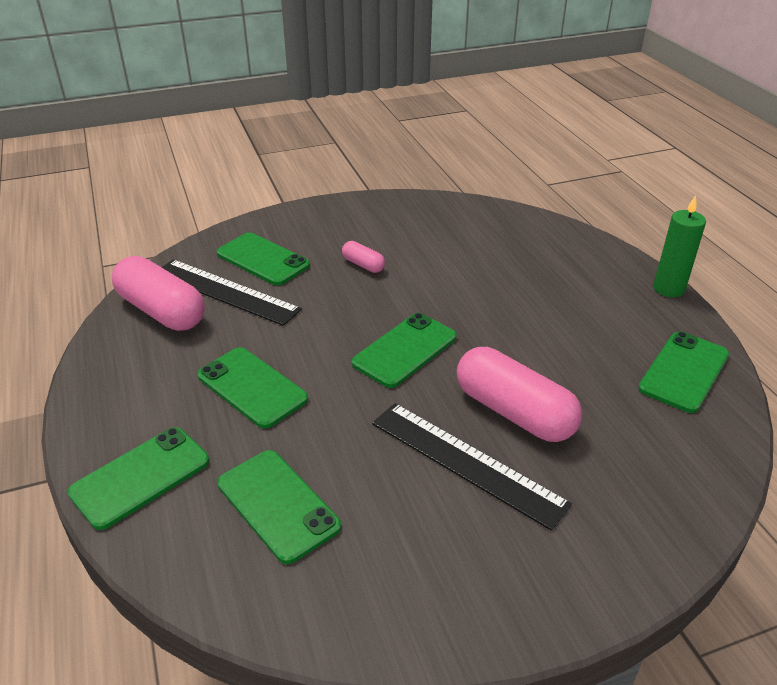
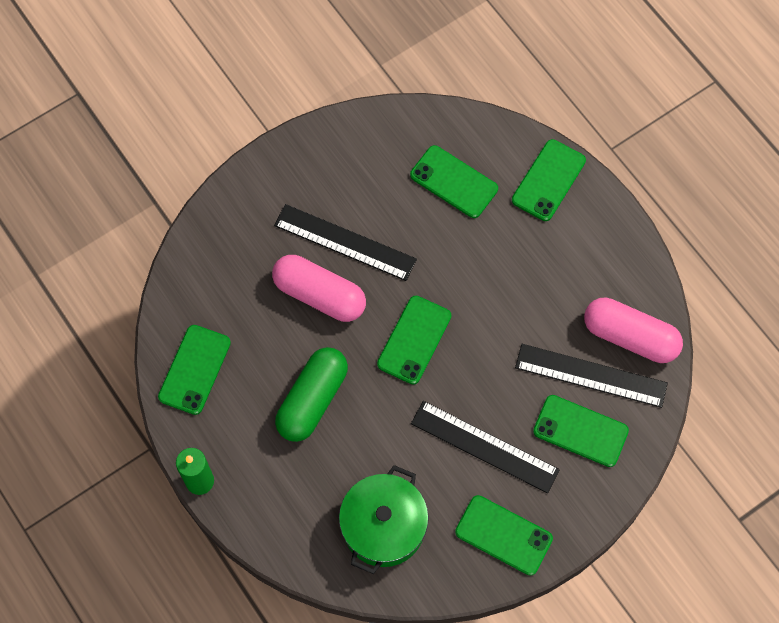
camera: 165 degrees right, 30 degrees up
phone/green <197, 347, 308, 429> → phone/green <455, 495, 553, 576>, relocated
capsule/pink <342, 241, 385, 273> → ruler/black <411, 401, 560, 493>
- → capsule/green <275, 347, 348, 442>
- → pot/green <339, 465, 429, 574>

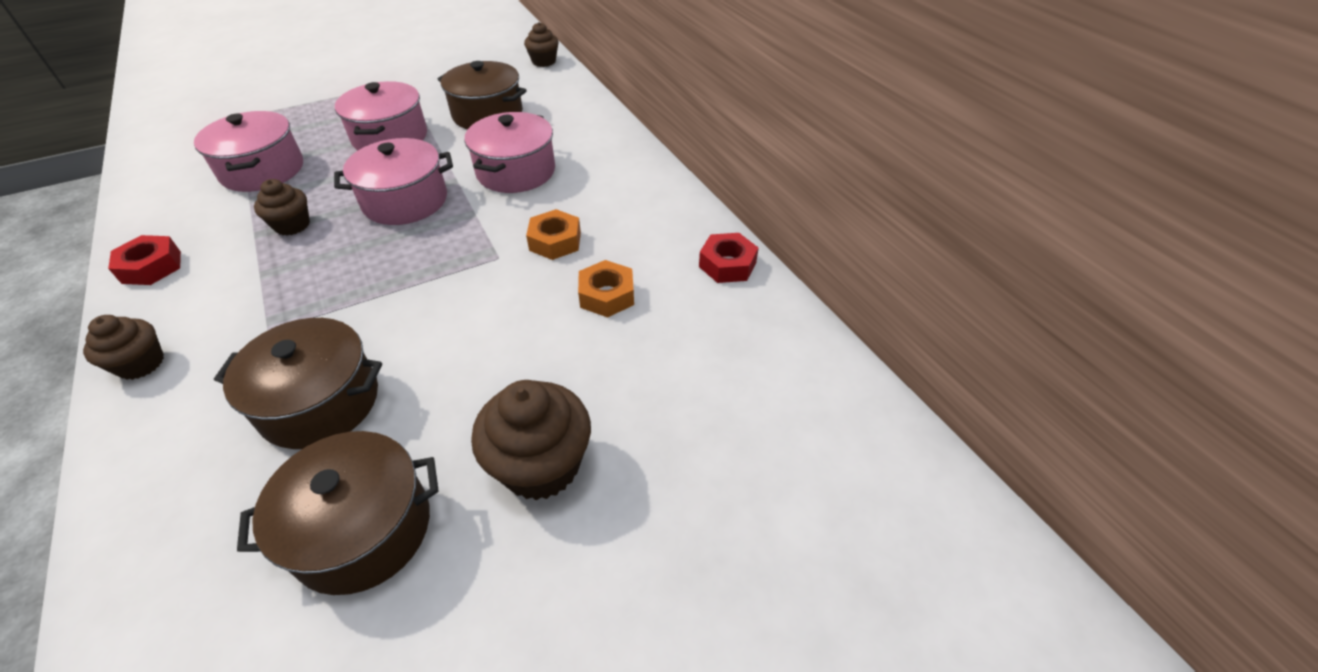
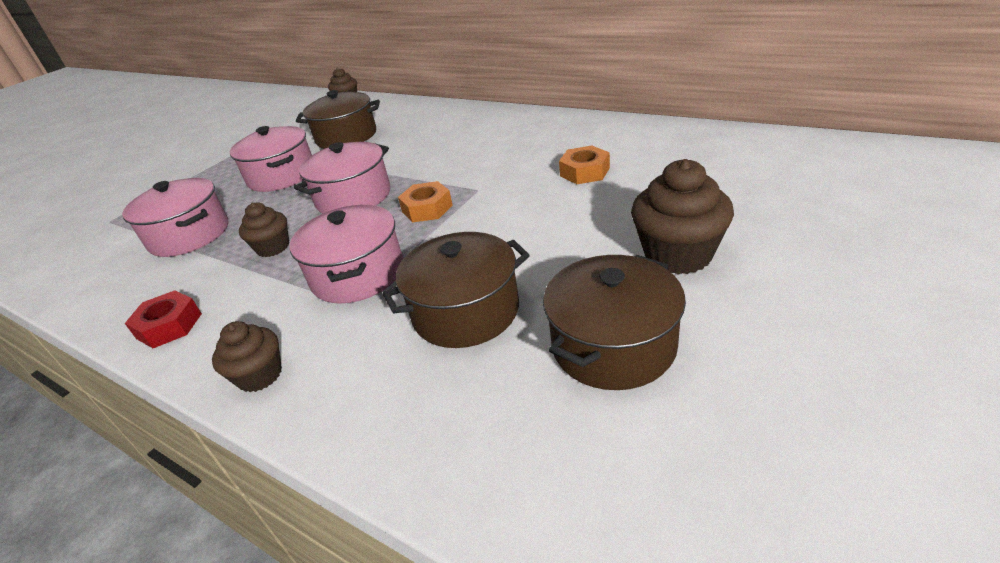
camera: 25 degrees left, 10 degrees down
pot/pink <465, 112, 555, 193> → pot/pink <290, 205, 403, 304>, relocated
nut/orange <526, 209, 581, 260> → nut/orange <398, 181, 453, 222>, relocated
nut/red <699, 233, 759, 283> → -

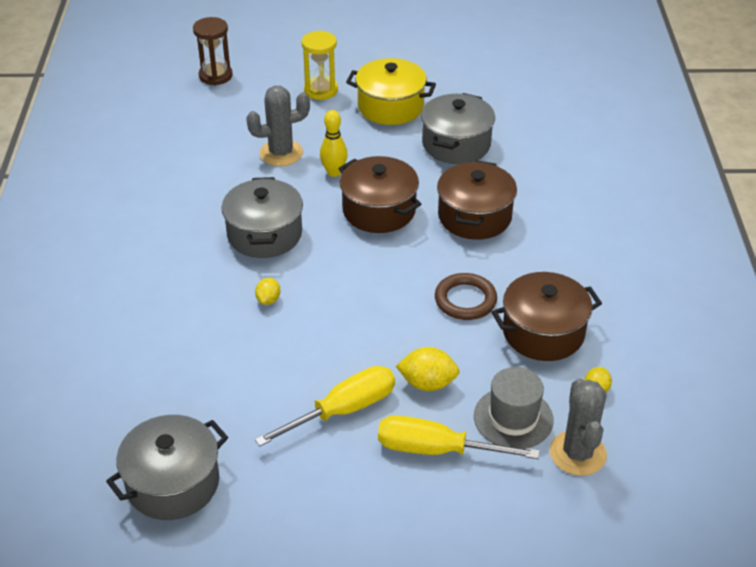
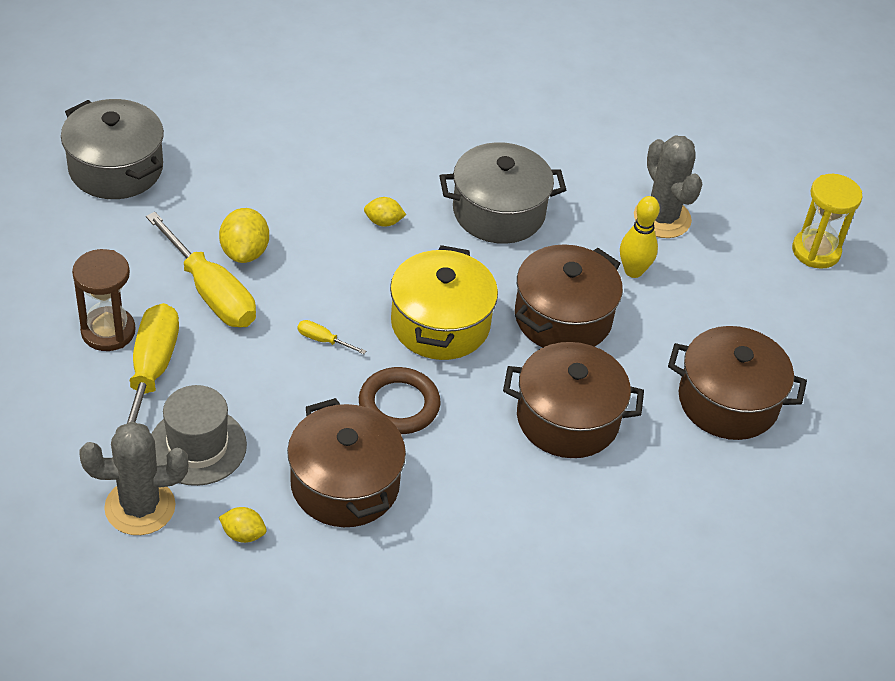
camera: 80 degrees right, 5 degrees up
hourglass/brown <193, 17, 233, 85> → hourglass/brown <72, 249, 136, 351>, relocated
pot/yellow <346, 58, 436, 125> → pot/yellow <390, 245, 498, 360>, relocated
lemon/yellow <396, 347, 460, 391> → lemon/yellow <219, 208, 269, 263>, relocated
pot/grey <421, 93, 495, 164> → pot/brown <668, 326, 807, 440>
- → screwdriver/yellow <298, 320, 366, 354>

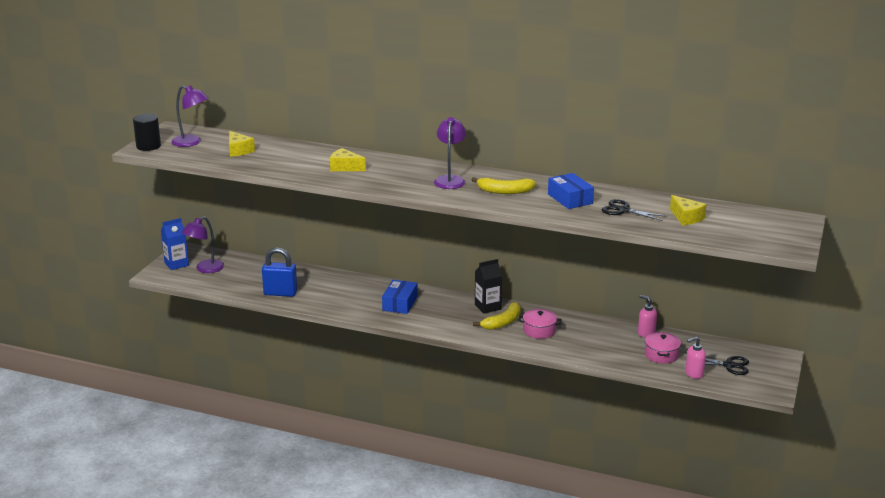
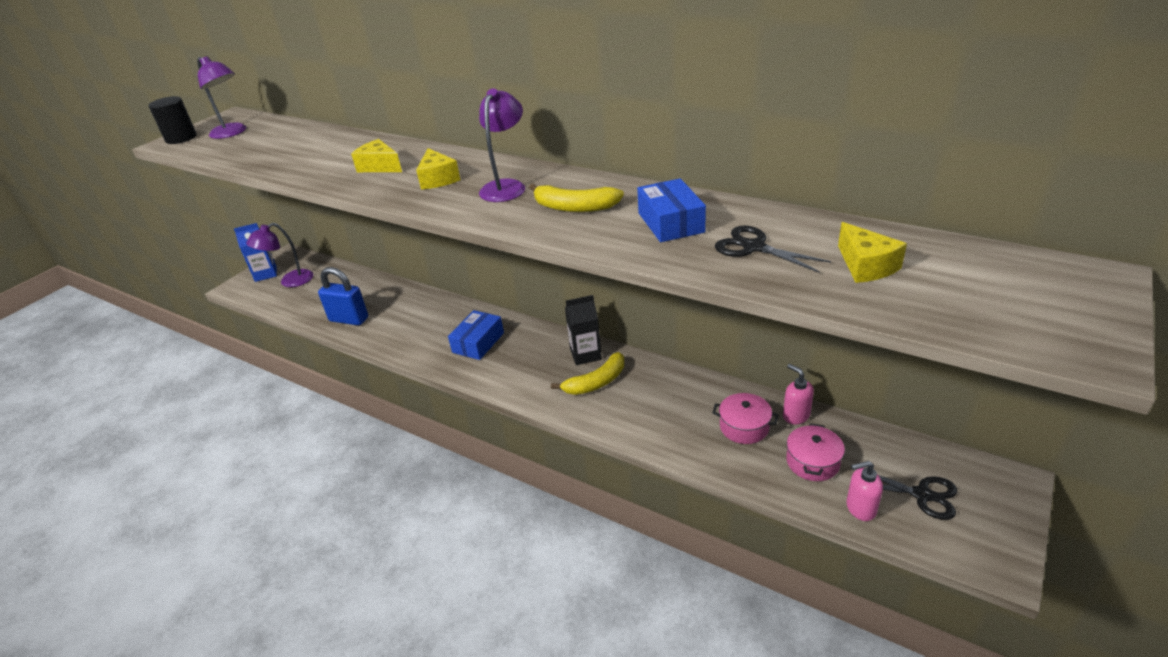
camera: 15 degrees right, 10 degrees up
cheese/yellow <229, 131, 255, 157> → cheese/yellow <416, 148, 460, 189>, relocated
pot/pink <519, 309, 561, 339> → pot/pink <712, 393, 779, 444>, relocated

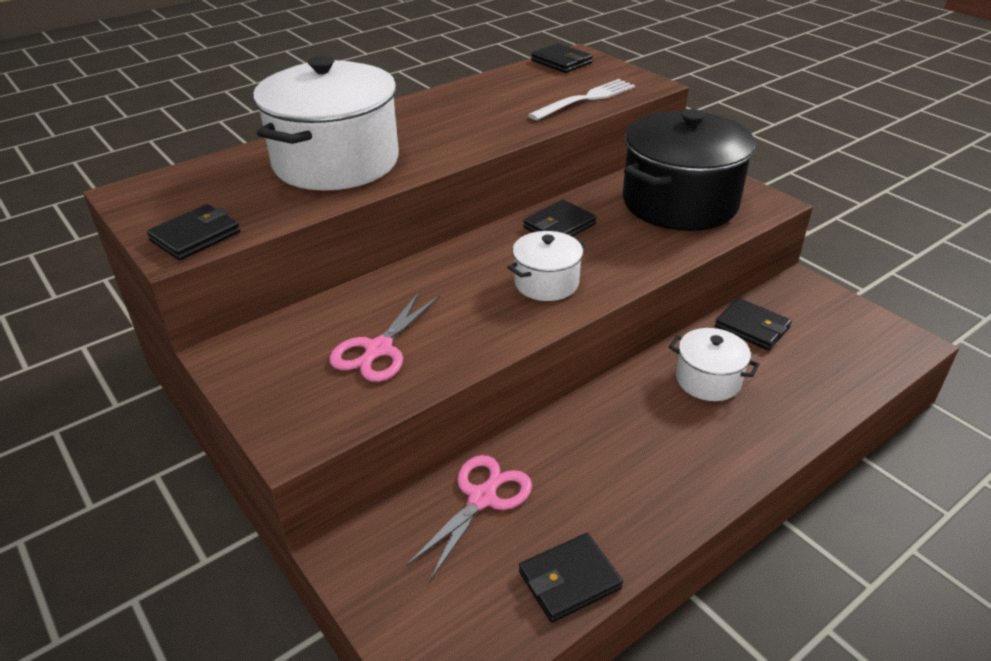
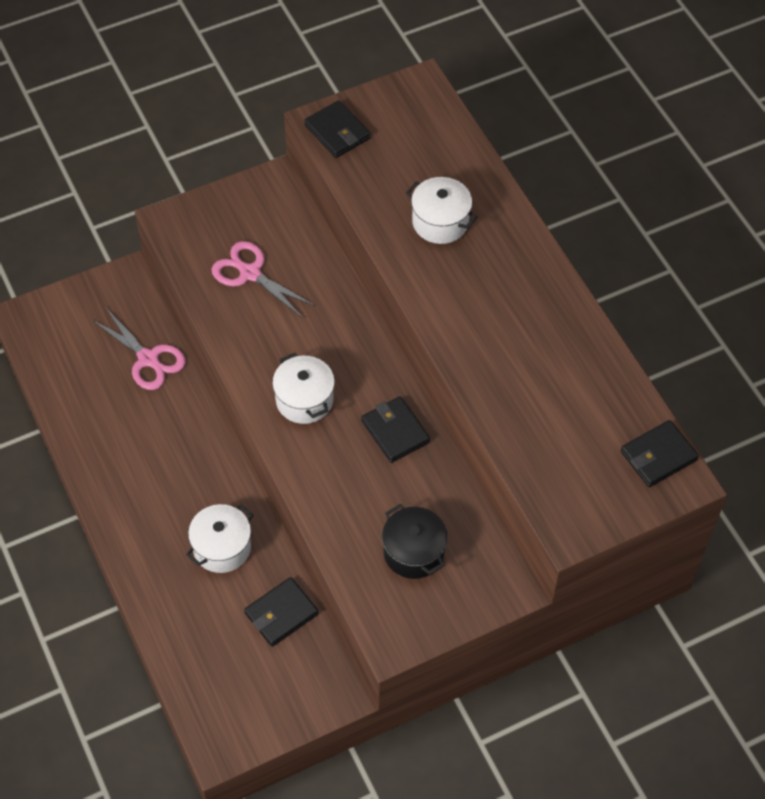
camera: 100 degrees right, 20 degrees up
pot/white <253, 56, 399, 191> → pot/white <406, 177, 478, 244>, x0.49
wallet/black <519, 533, 623, 622> → -
fork/white <528, 79, 635, 120> → -
pot/black <623, 109, 756, 231> → pot/black <382, 504, 448, 579>, x0.49

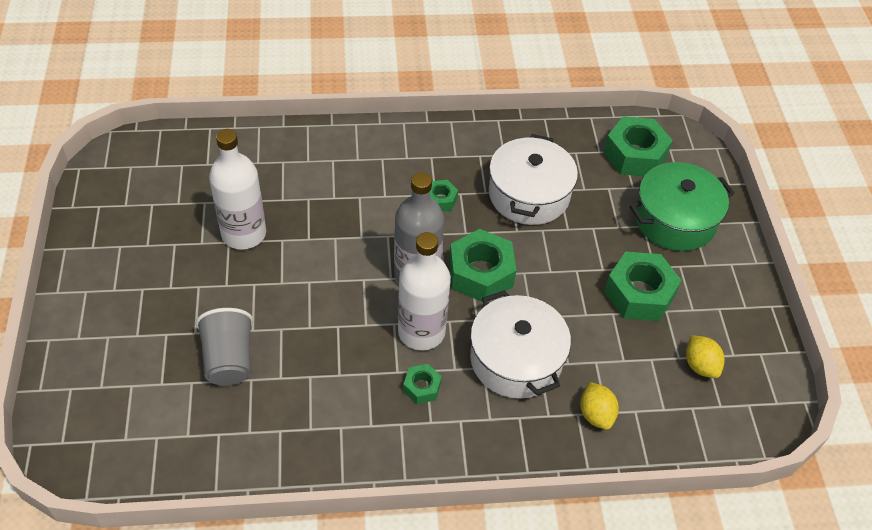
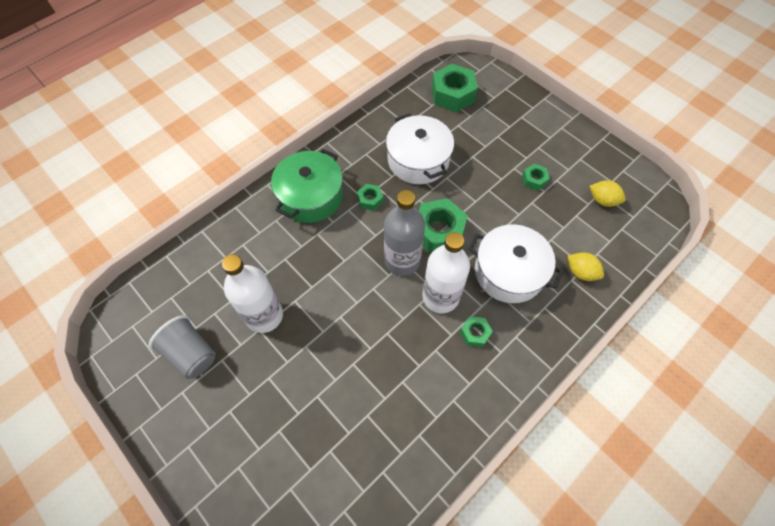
camera: 35 degrees left, 10 degrees up
cup/grey <196, 308, 253, 386> → cup/grey <149, 315, 216, 379>, relocated
nut/green <604, 252, 682, 321> → nut/green <522, 164, 550, 191>, x0.51
pot/green <630, 162, 735, 251> → pot/green <271, 149, 343, 223>, relocated

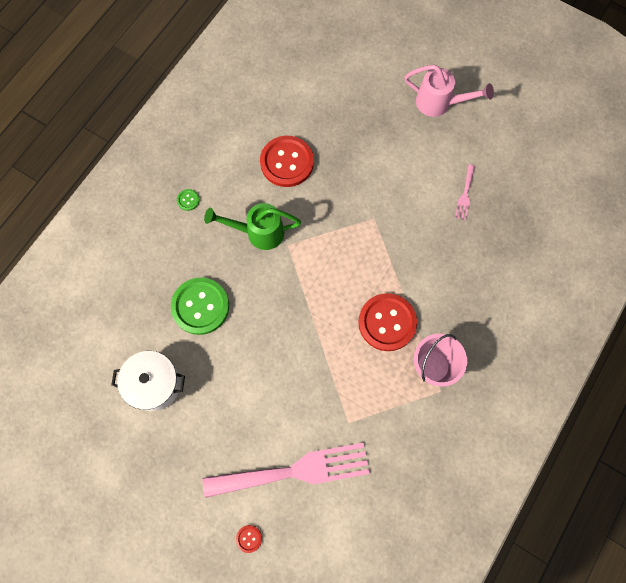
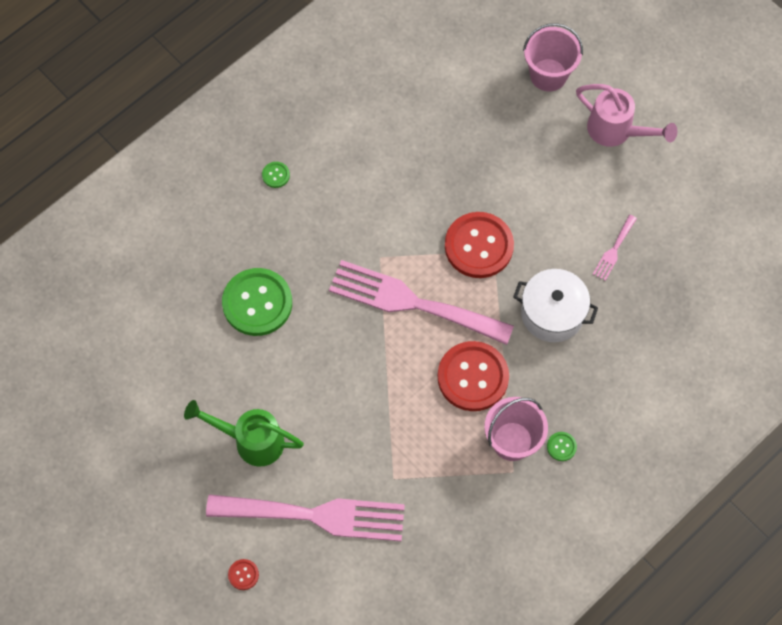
camera: 15 degrees right, 5 degrees down
pot/white <111, 351, 185, 411> → pot/white <513, 269, 598, 342>, relocated
watering can/green <204, 203, 301, 250> → watering can/green <184, 400, 304, 467>, relocated
button/red <260, 136, 314, 187> → button/red <445, 212, 514, 278>, relocated
- → fork/pink <329, 260, 514, 345>
- → bucket/pink <523, 23, 583, 91>
- → button/green <547, 432, 577, 461>

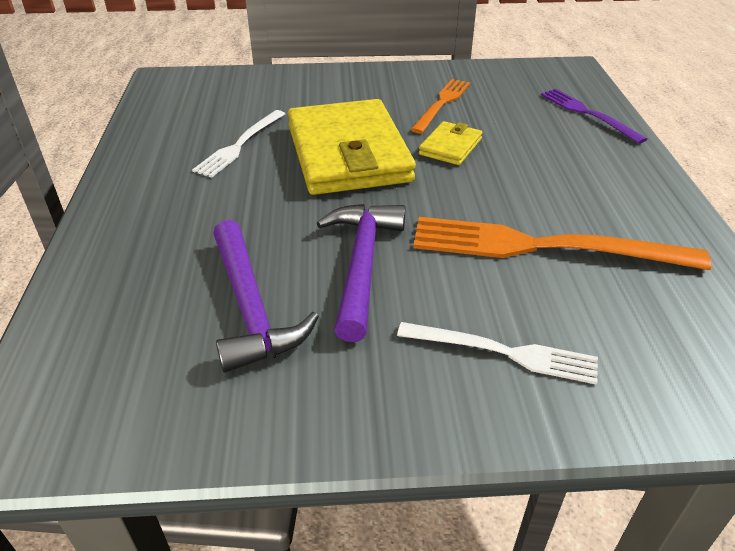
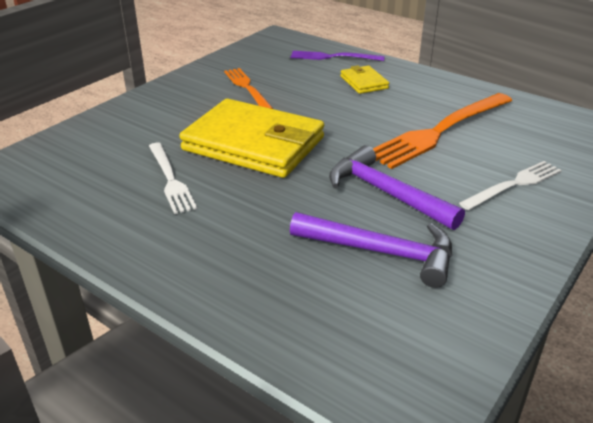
camera: 50 degrees left, 5 degrees down
wallet/yellow <419, 121, 483, 165> → wallet/yellow <340, 65, 389, 94>, relocated

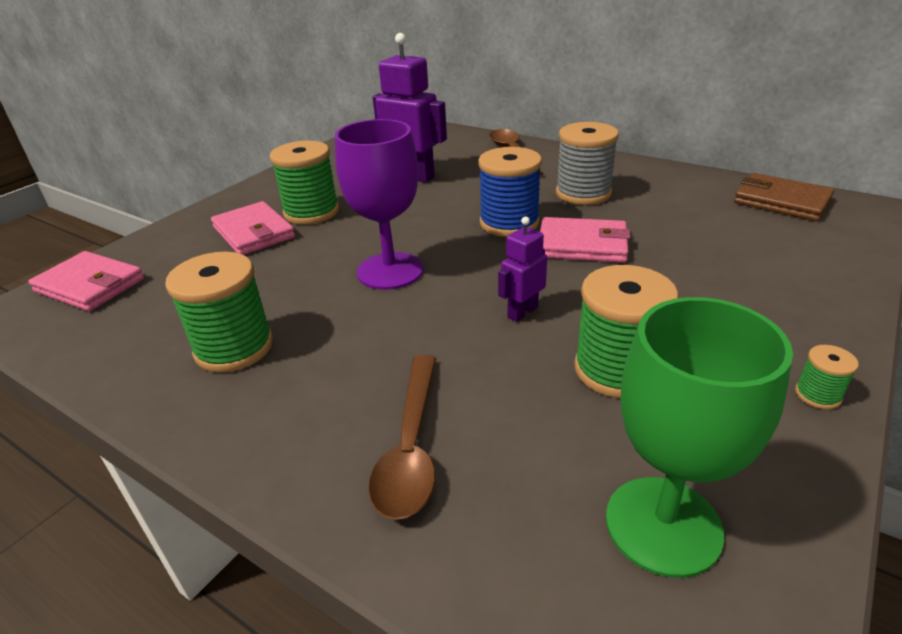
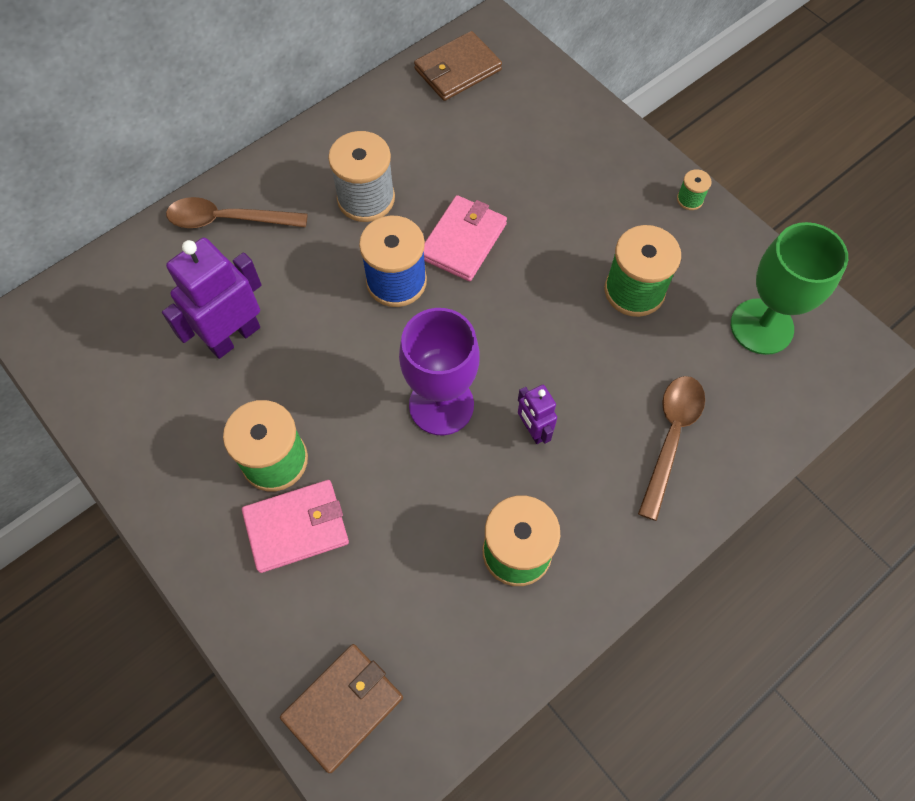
camera: 75 degrees left, 30 degrees up
wallet/pink <28, 251, 144, 311> → wallet/brown <280, 644, 403, 773>
spoon/brown <368, 355, 436, 520> → spoon/brown <638, 376, 705, 521>, 90 degrees counterclockwise
robot/purple <498, 217, 547, 322> → robot/purple <518, 385, 557, 444>, relocated

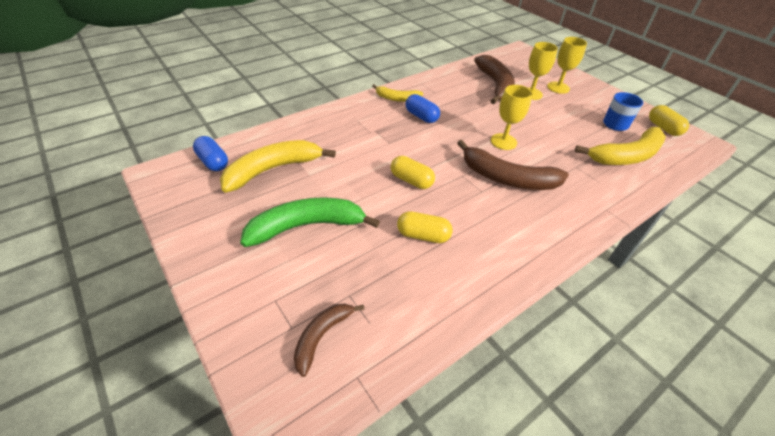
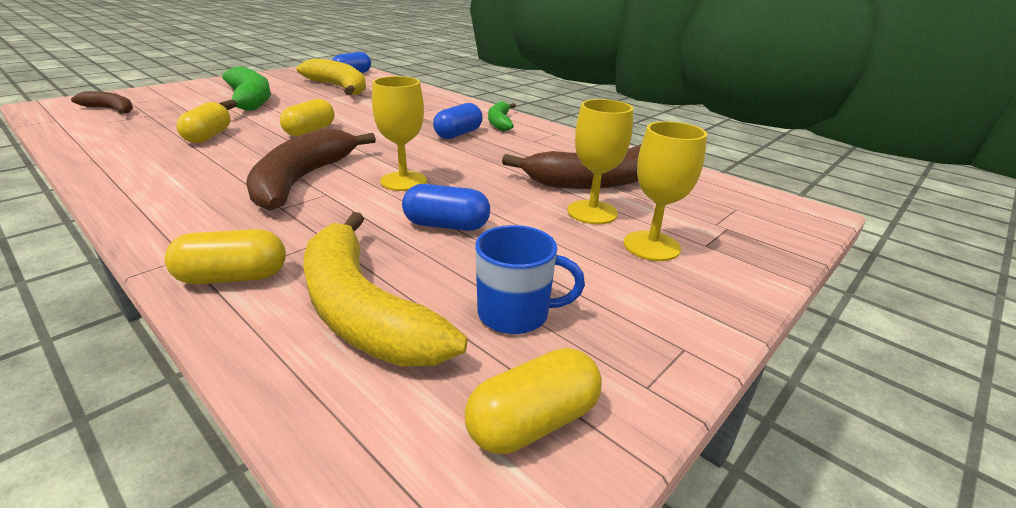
camera: 80 degrees right, 15 degrees down
banana/yellow <372, 84, 423, 102> → banana/green <488, 101, 516, 131>
- → capsule/yellow <164, 229, 286, 285>
- → capsule/blue <402, 184, 490, 231>

